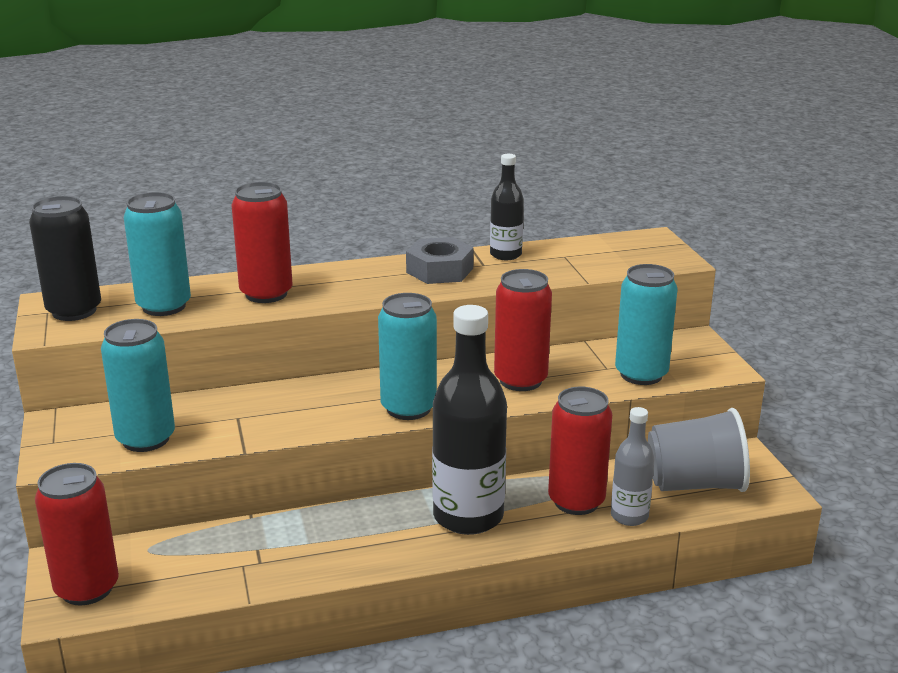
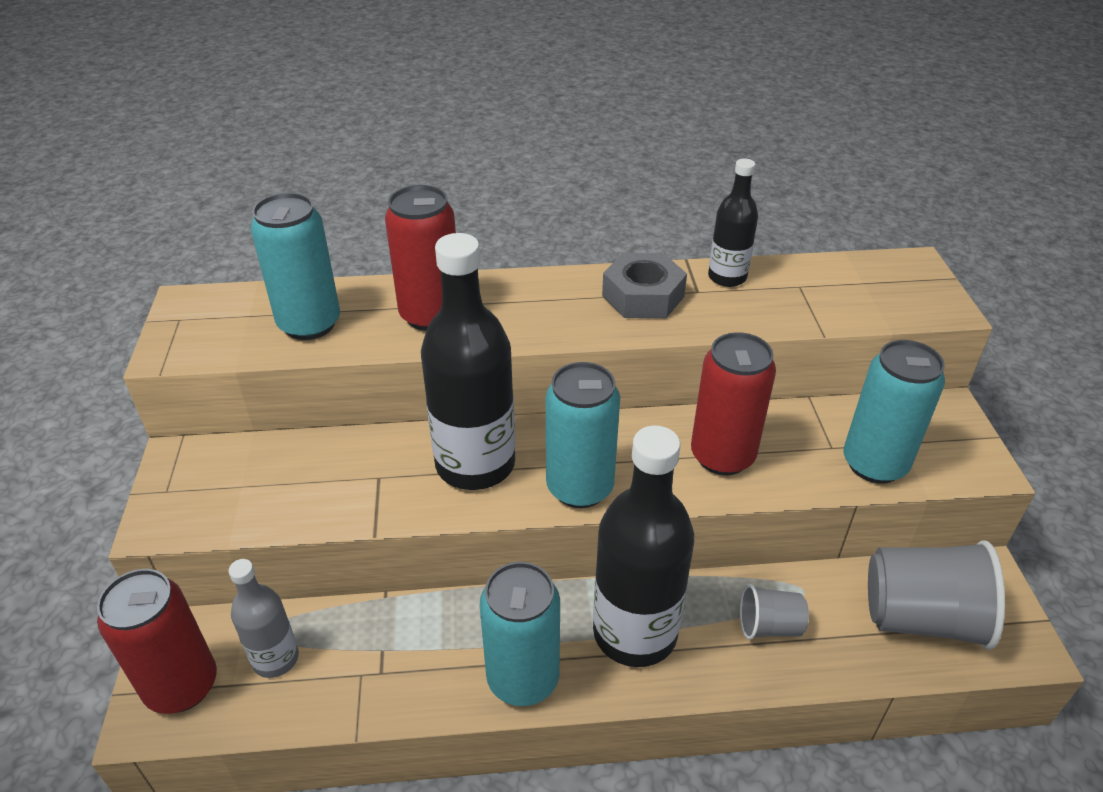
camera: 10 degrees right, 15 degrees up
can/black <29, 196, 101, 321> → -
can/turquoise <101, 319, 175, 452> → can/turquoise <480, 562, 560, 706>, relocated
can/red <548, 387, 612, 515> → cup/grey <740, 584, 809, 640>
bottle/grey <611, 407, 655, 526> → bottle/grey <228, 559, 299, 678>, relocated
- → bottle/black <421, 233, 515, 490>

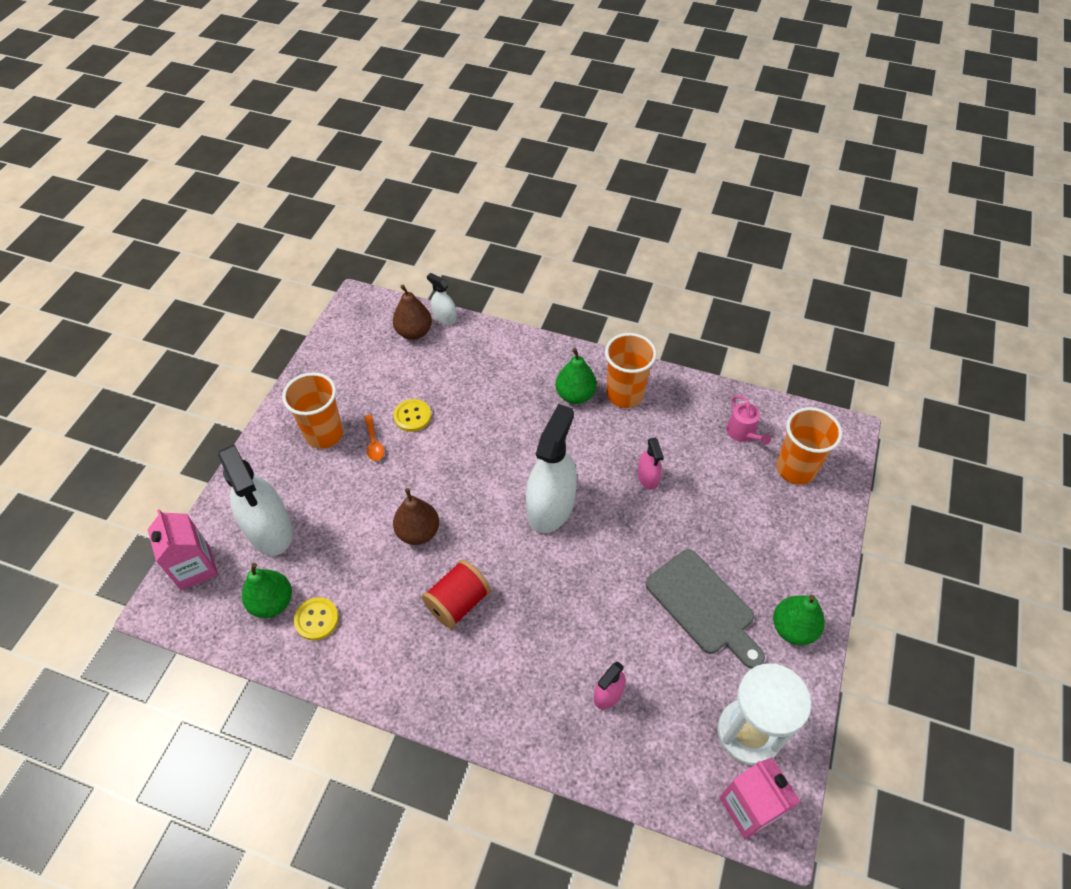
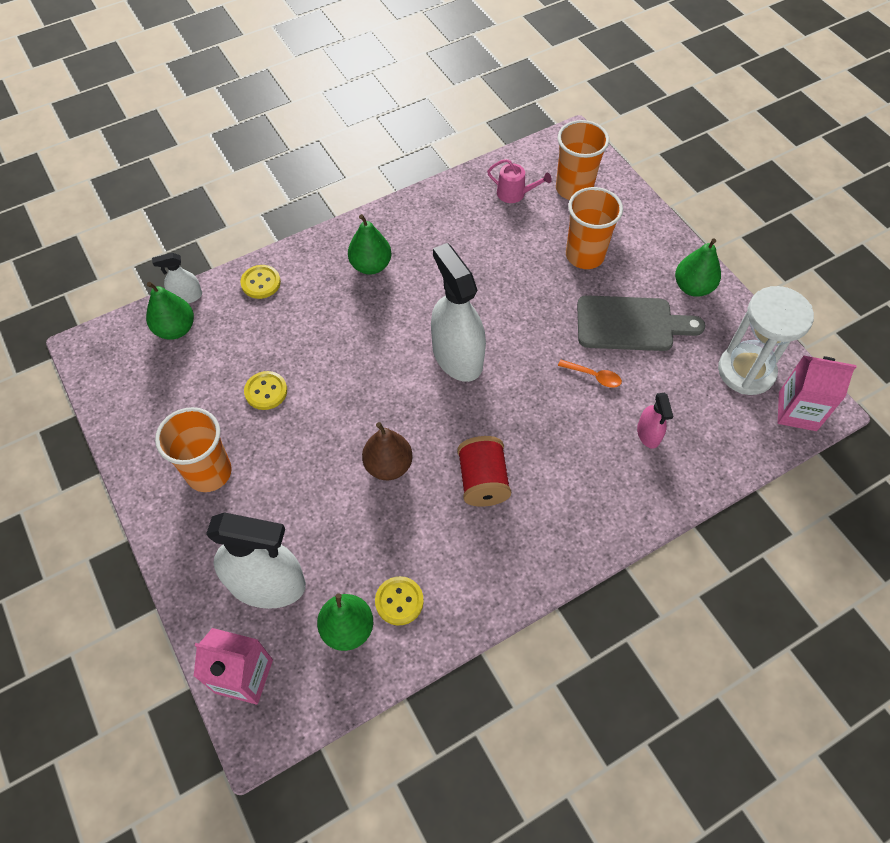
camera: 50 degrees left, 5 degrees up
spoon/orange <365, 415, 384, 461> → spoon/orange <558, 359, 622, 388>, relocated
pear/brown <393, 284, 432, 340> → pear/green <146, 282, 194, 340>
cup/orange <605, 333, 657, 408> → cup/orange <566, 187, 623, 269>, relocated
spray bottle/pink <637, 438, 664, 490> → -
- → button/yellow <240, 265, 281, 299>

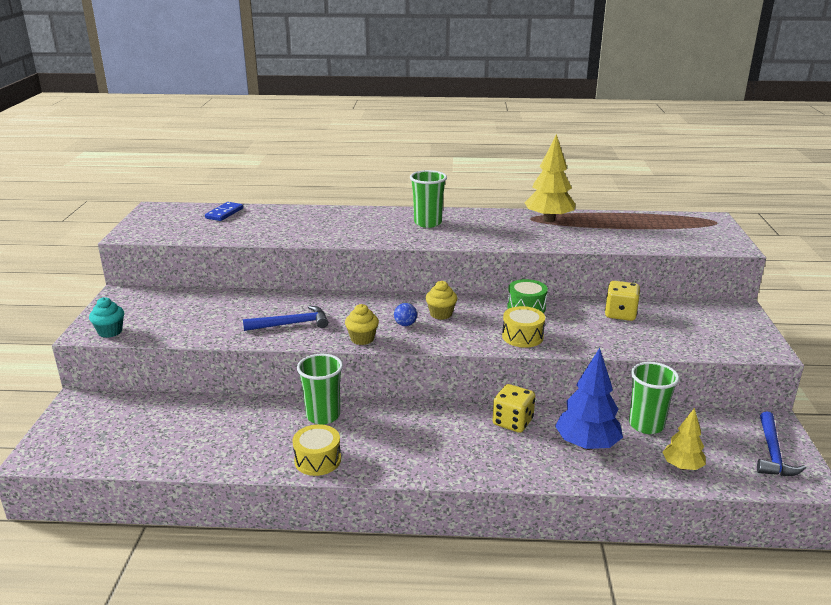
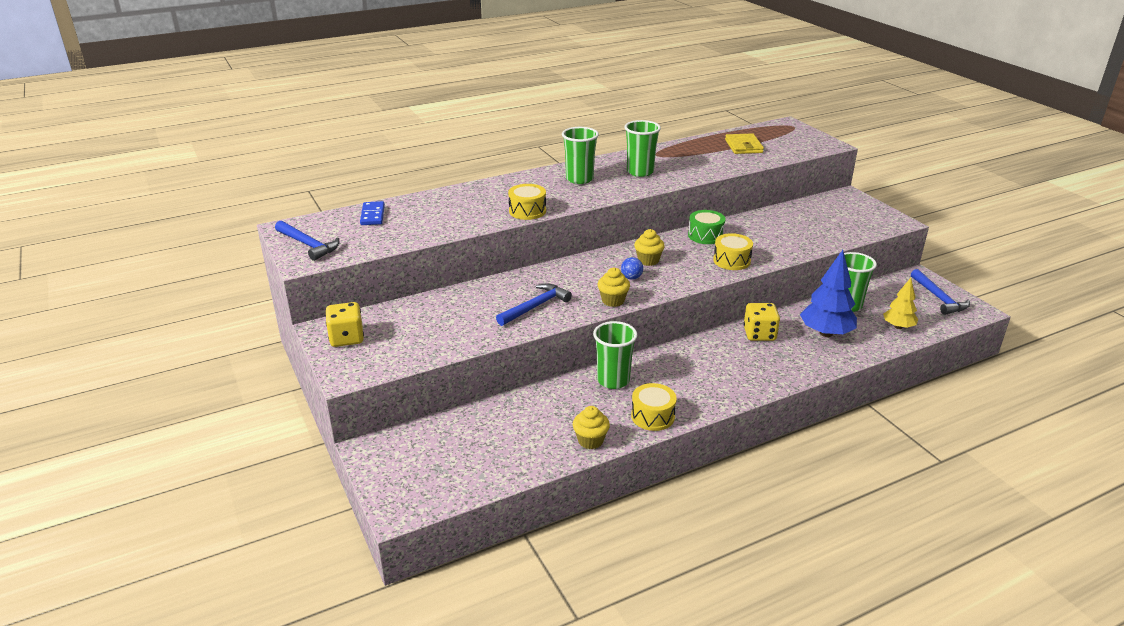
camera: 30 degrees left, 5 degrees up
cupcake/turquoise <89, 297, 124, 338> → -
tree/yellow <525, 134, 576, 222> → -
dice/yellow <605, 281, 640, 321> → dice/yellow <325, 302, 364, 347>, relocated
- → hammer/blue <275, 221, 340, 261>
- → drum/yellow <508, 184, 546, 220>
- → cupcake/yellow <573, 406, 610, 449>
- → cup/green <624, 120, 661, 177>
- → wallet/yellow <725, 133, 764, 154>

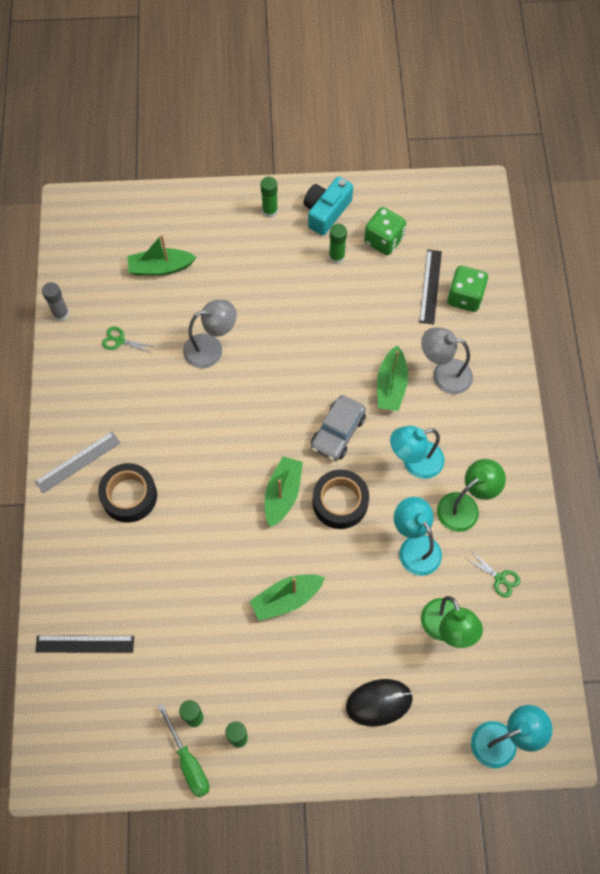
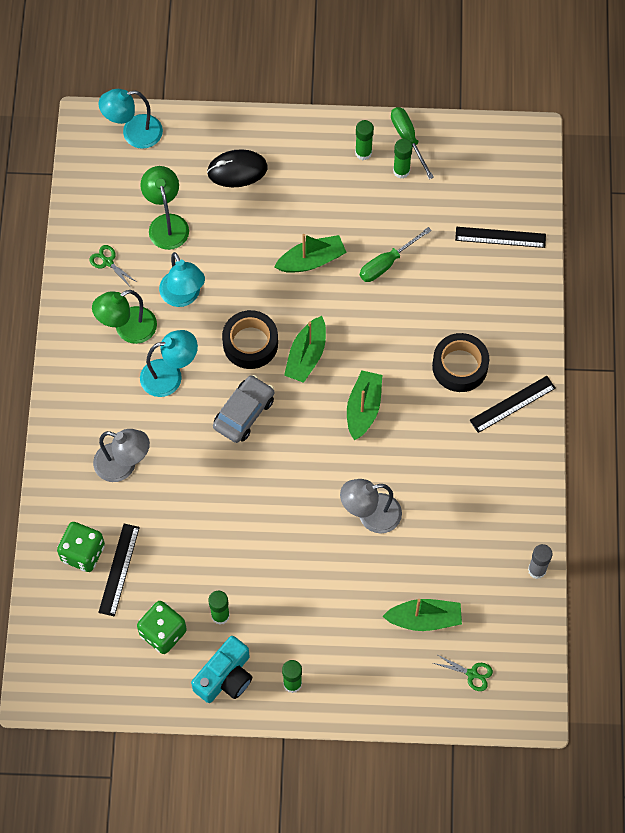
camera: 175 degrees left, 0 degrees up
ruler/grey <35, 431, 120, 493> → ruler/black <469, 376, 556, 433>
scissors/green <102, 327, 155, 353> → scissors/green <433, 654, 493, 691>, relocated
boat/green <377, 345, 408, 411> → boat/green <347, 370, 382, 441>, relocated
- → screwdriver/green <360, 227, 432, 282>

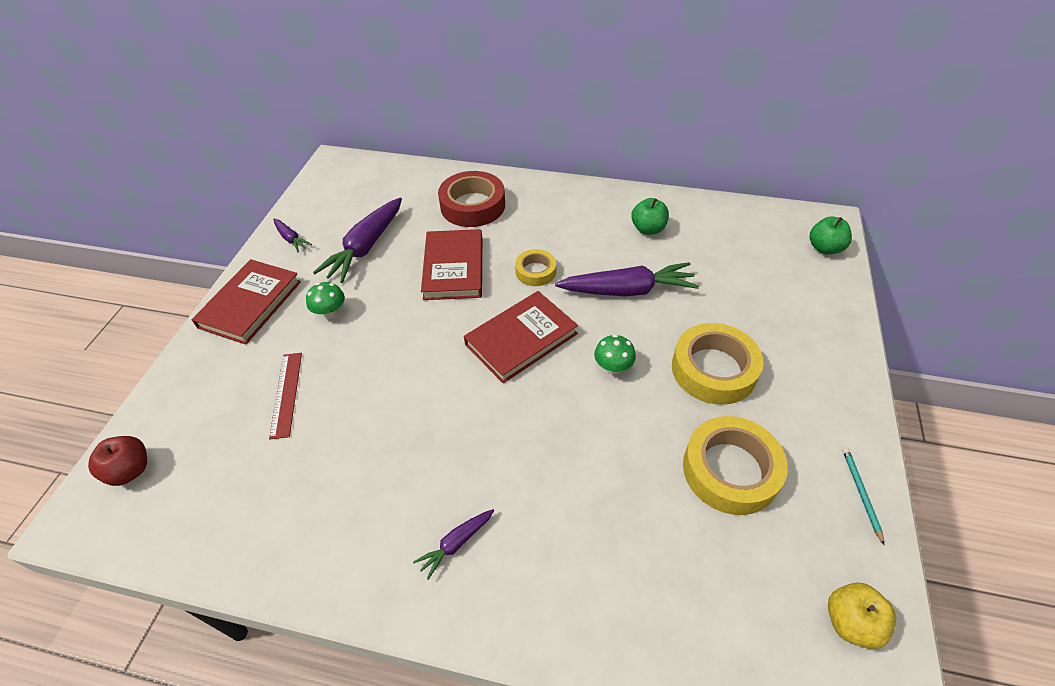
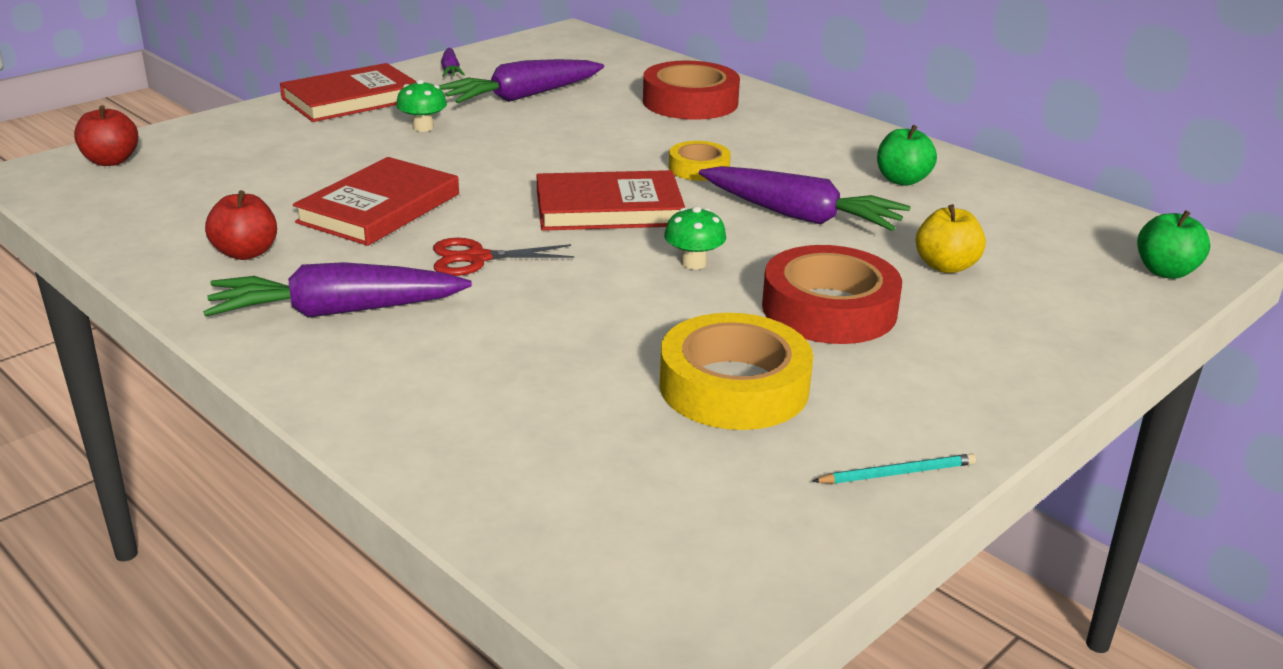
camera: 30 degrees right, 20 degrees down
ruler/red <269, 353, 302, 439> → -
carrot/purple <413, 509, 494, 580> → carrot/purple <203, 262, 472, 318>, x2.03
book/red <421, 229, 482, 300> → book/red <293, 157, 459, 246>, relocated
tape/yellow <672, 323, 763, 405> → tape/red <762, 245, 902, 344>
apple/yellow <828, 582, 896, 649> → apple/yellow <916, 204, 986, 273>, relocated
pencil/turquoise <843, 448, 884, 545> → pencil/turquoise <813, 454, 976, 484>, 45 degrees clockwise
- → apple/red <205, 190, 277, 260>
- → scissors/red <433, 238, 574, 276>

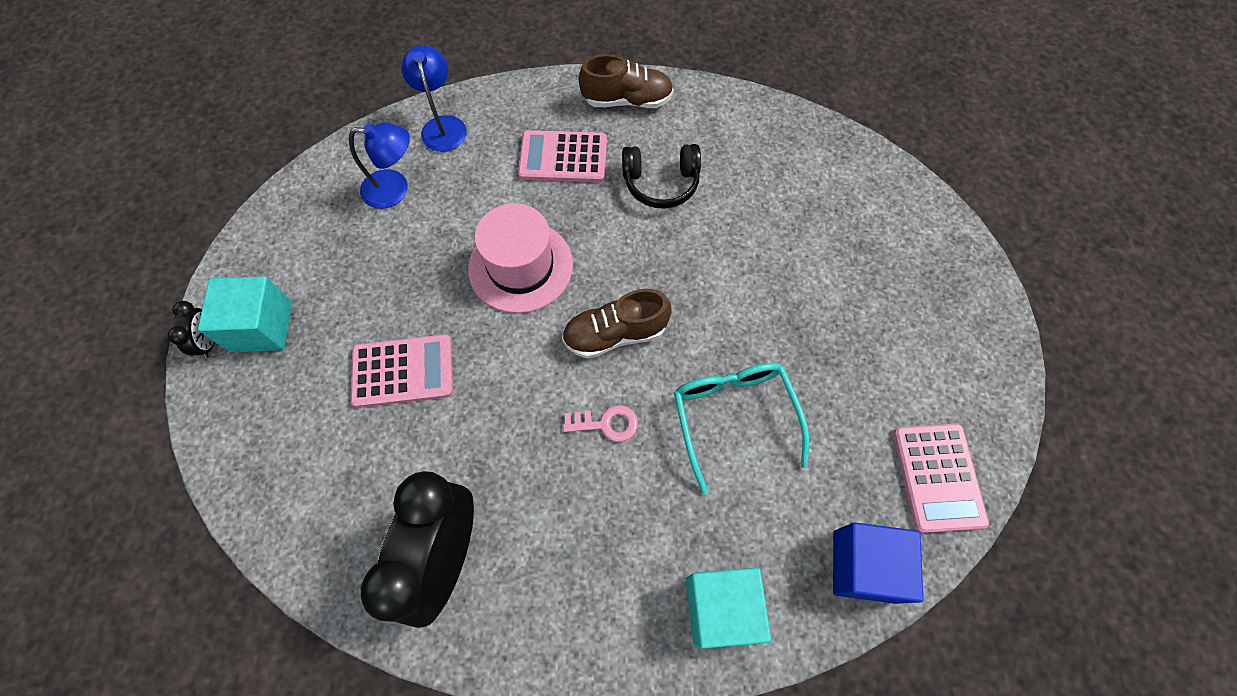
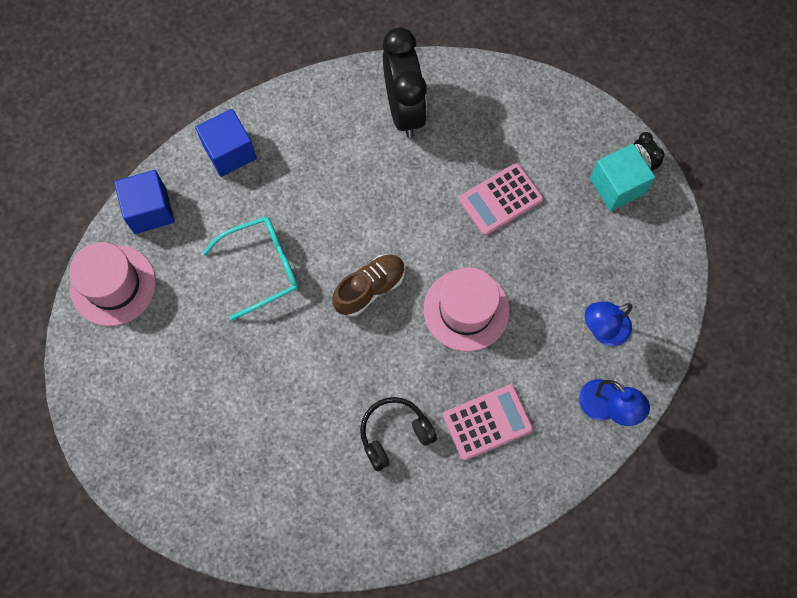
camera: 155 degrees right, 5 degrees up
key/pink <563, 405, 638, 442> → -
shoe/brown <579, 54, 674, 108> → -
glasses/turquoise <674, 363, 809, 494> → glasses/turquoise <203, 216, 299, 321>, 75 degrees counterclockwise
cube/turquoise <686, 568, 771, 649> → cube/blue <195, 109, 257, 177>
calculator/pink <893, 424, 989, 533> → hat/pink <69, 242, 156, 326>

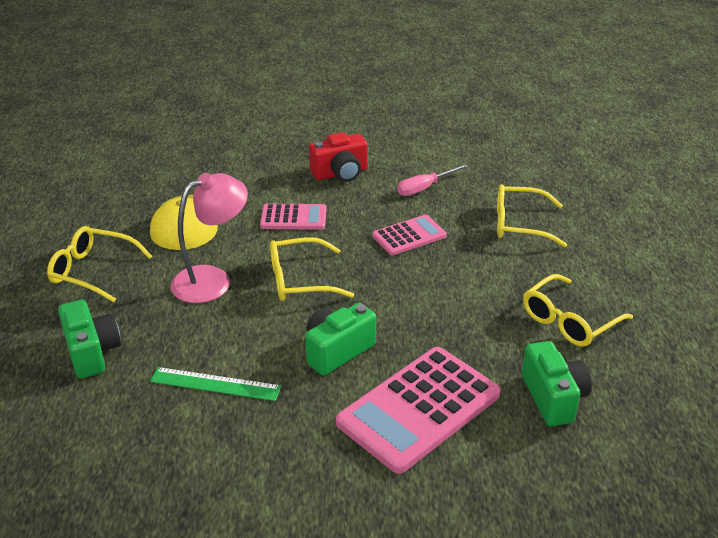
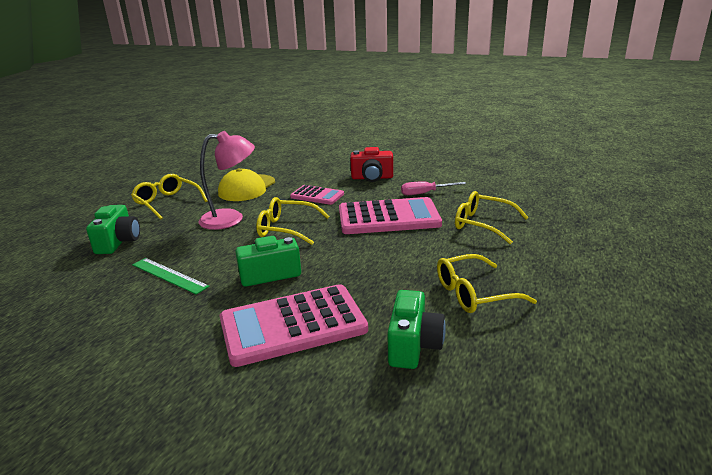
camera: 25 degrees right, 10 degrees down
calculator/pink <372, 215, 447, 255> → calculator/pink <339, 197, 442, 234>, x1.84

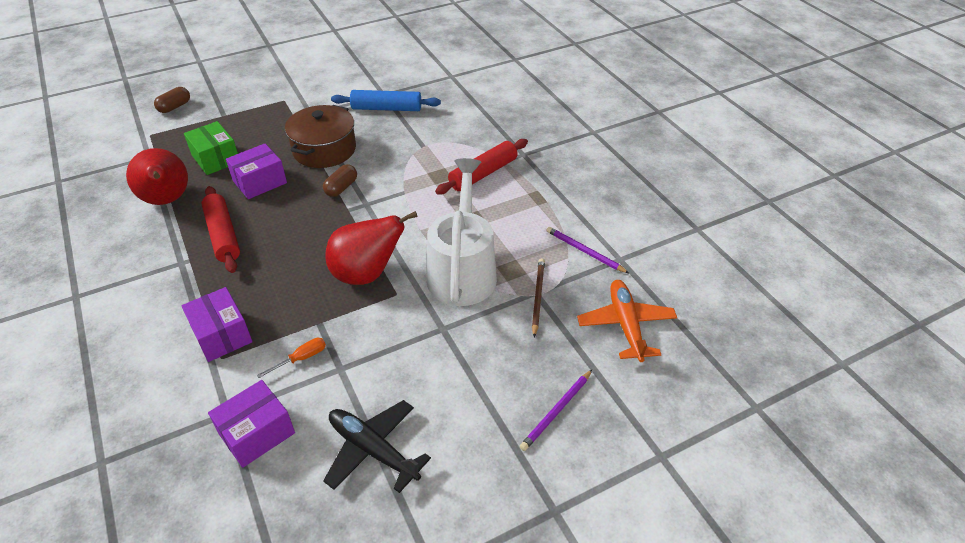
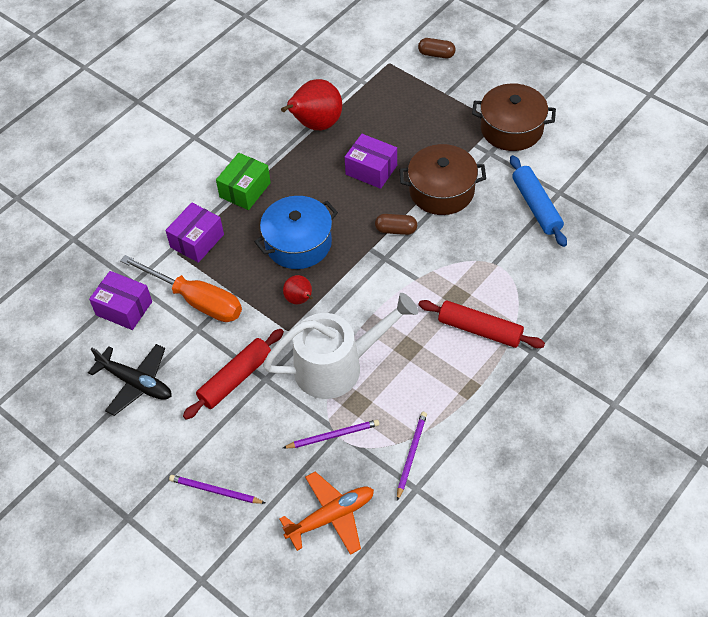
camera: 70 degrees right, 10 degrees up
box/green <184, 121, 238, 175> → box/green <216, 153, 271, 210>, relocated
rolling pin/red <202, 186, 240, 273> → rolling pin/red <183, 329, 284, 420>, relocated
screwdriver/orange <257, 338, 326, 378> → screwdriver/orange <120, 255, 242, 322>, x2.40
plane/black <323, 400, 431, 493> → plane/black <88, 344, 172, 416>, 105 degrees clockwise
pear/red <325, 211, 417, 285> → pear/red <283, 275, 313, 305>, x0.52
pencil/brown <532, 258, 545, 337> → pencil/purple <283, 420, 379, 448>
- → pot/blue <254, 196, 338, 269>
- → pot/brown <472, 83, 556, 151>

